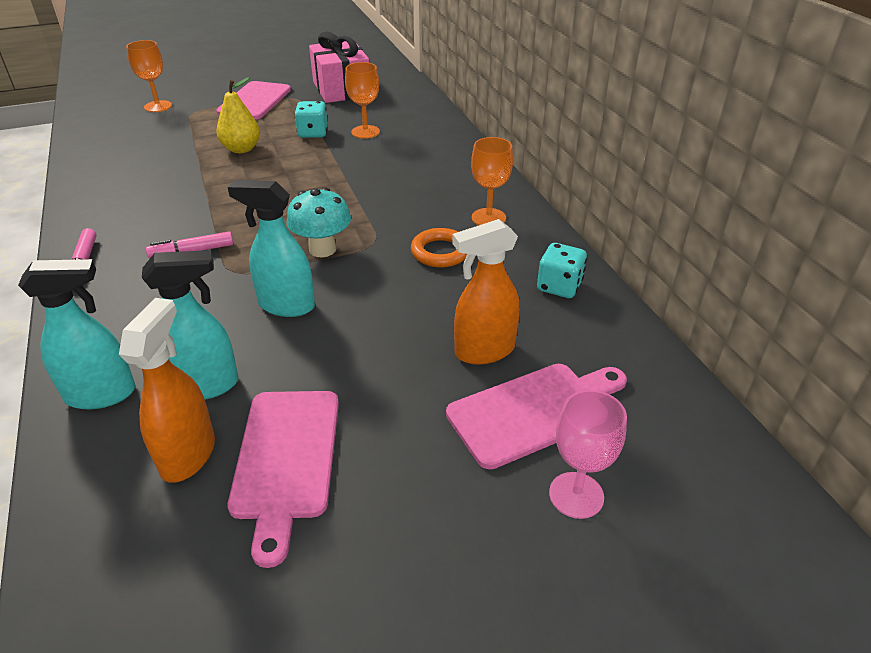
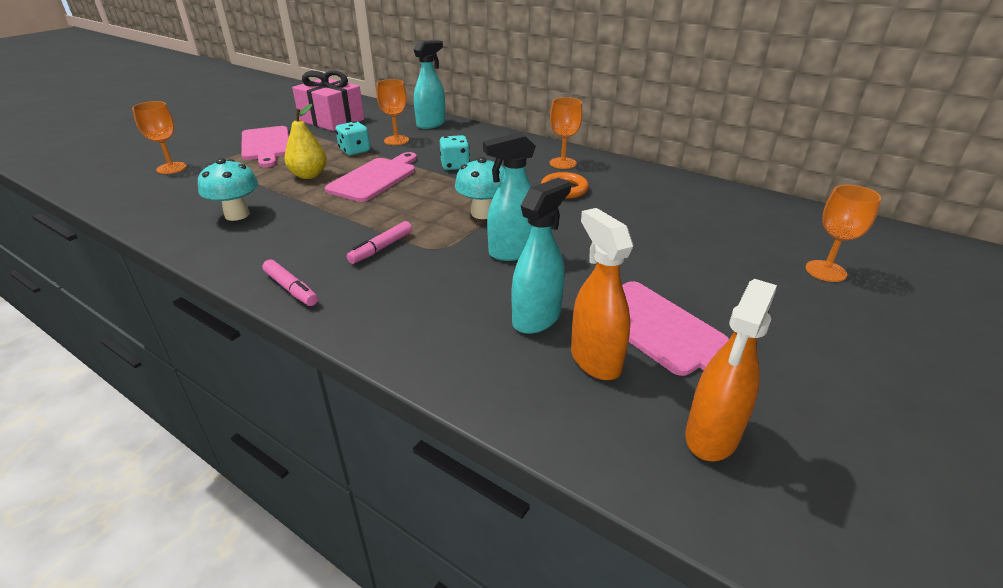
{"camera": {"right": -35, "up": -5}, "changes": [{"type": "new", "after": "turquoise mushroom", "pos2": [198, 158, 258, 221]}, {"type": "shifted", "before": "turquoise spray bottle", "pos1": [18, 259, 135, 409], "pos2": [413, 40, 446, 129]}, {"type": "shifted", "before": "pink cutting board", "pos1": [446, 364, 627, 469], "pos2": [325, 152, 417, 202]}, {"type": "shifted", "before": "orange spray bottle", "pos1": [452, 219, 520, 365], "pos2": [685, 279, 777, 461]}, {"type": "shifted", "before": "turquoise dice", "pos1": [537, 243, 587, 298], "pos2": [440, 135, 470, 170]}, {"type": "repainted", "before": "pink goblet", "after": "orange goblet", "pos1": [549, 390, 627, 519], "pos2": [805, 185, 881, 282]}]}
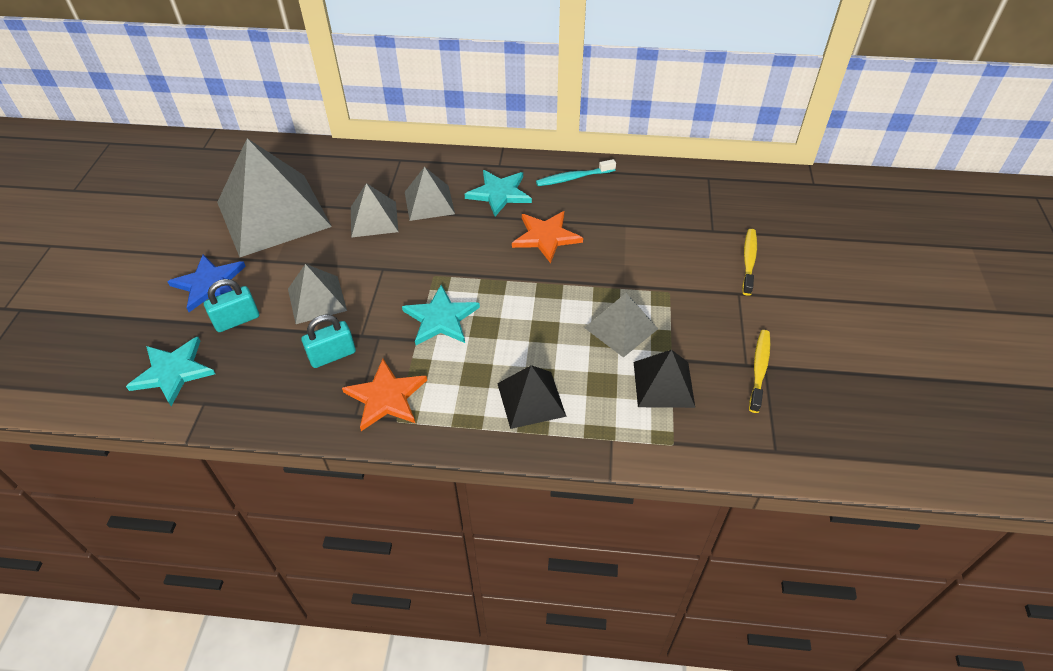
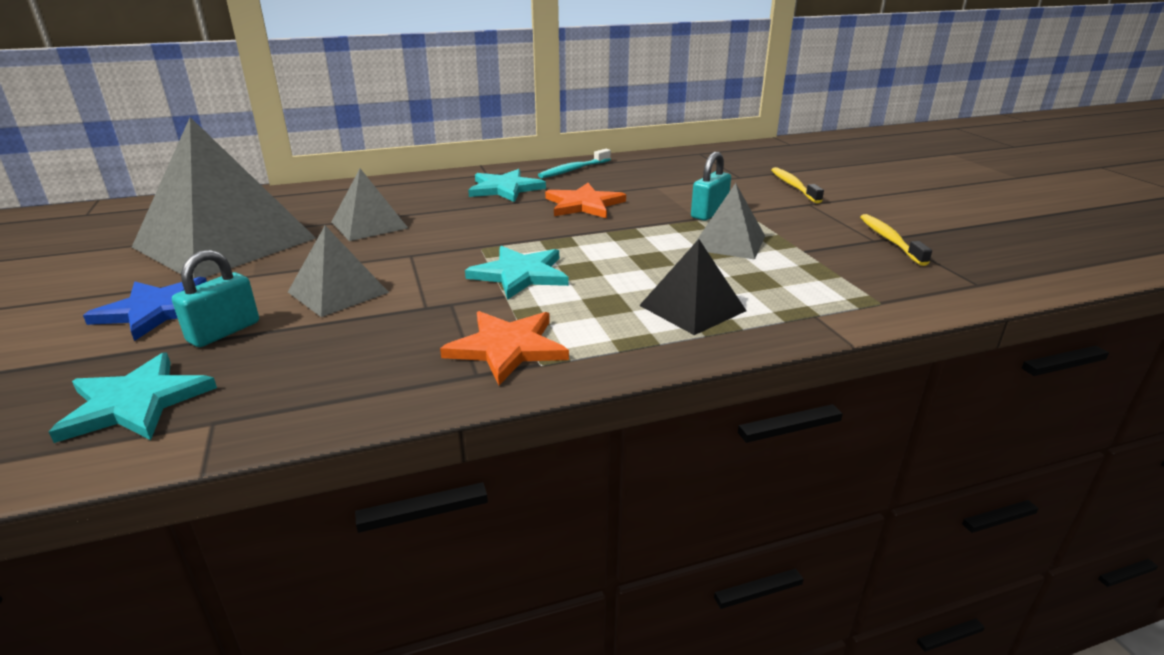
{"camera": {"right": -25, "up": -20}, "changes": [{"type": "gone", "before": "grey pyramid", "pos1": [405, 167, 455, 221]}, {"type": "gone", "before": "black pyramid", "pos1": [634, 350, 695, 408]}, {"type": "shifted", "before": "turquoise padlock", "pos1": [301, 314, 356, 368], "pos2": [691, 152, 731, 220]}]}
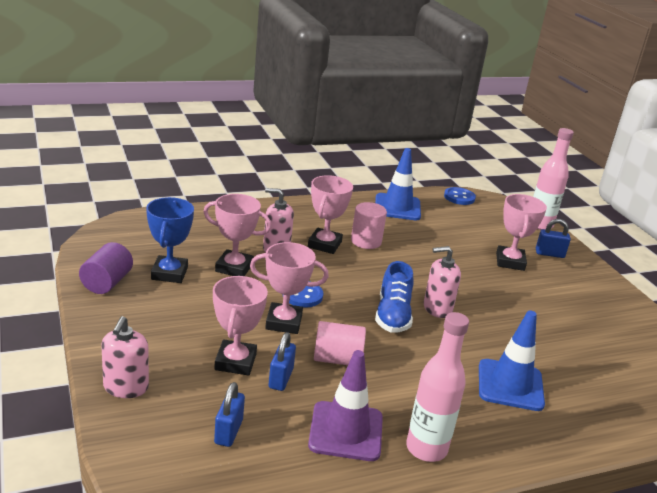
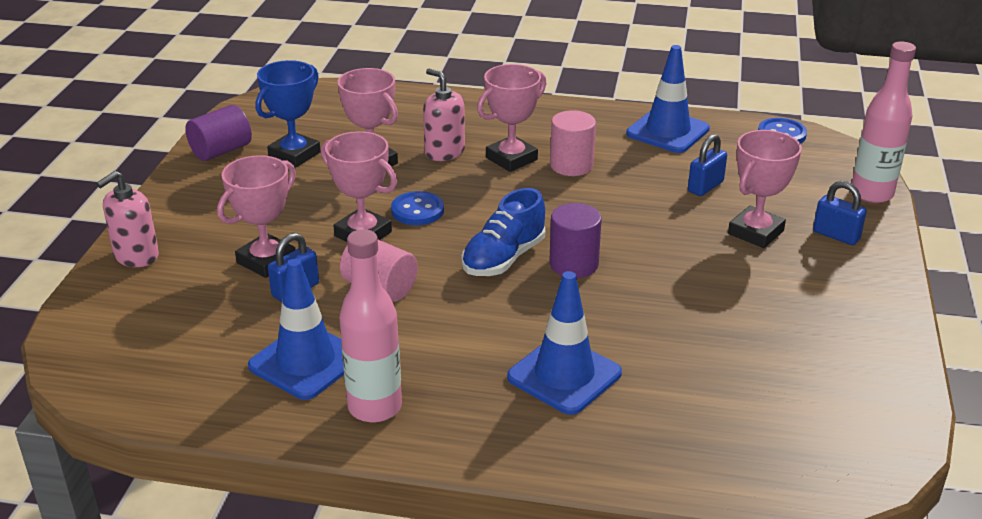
{"camera": {"right": 35, "up": 5}, "changes": [{"type": "shifted", "before": "blue padlock", "pos1": [214, 382, 245, 447], "pos2": [688, 134, 727, 196]}, {"type": "swapped", "before": "pink soap dispenser", "after": "purple cylinder", "pos1": [424, 246, 461, 318], "pos2": [549, 203, 602, 278]}, {"type": "repainted", "before": "purple traffic cone", "after": "blue traffic cone", "pos1": [308, 350, 383, 461], "pos2": [248, 259, 344, 400]}]}
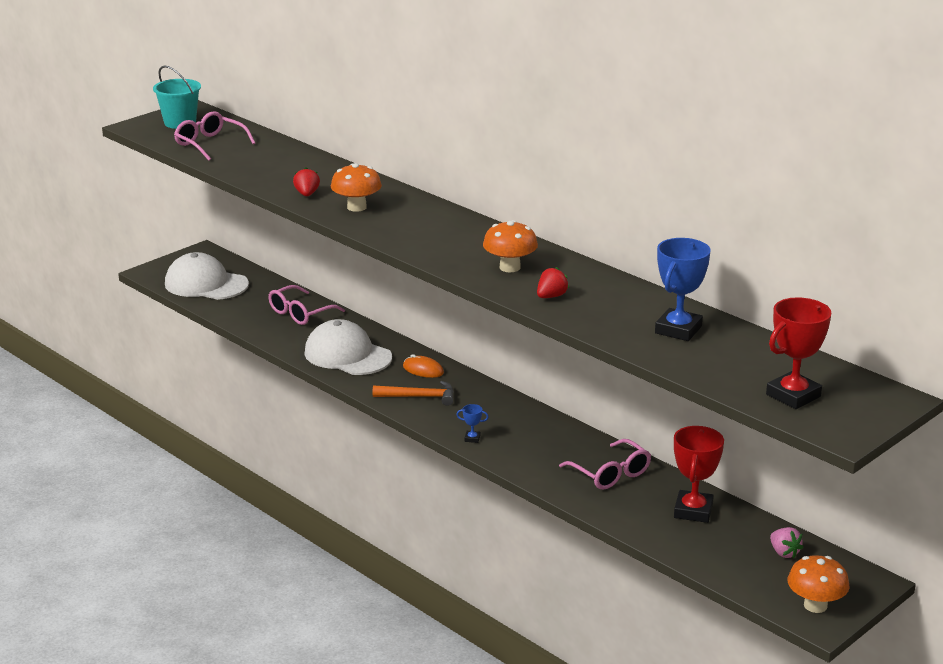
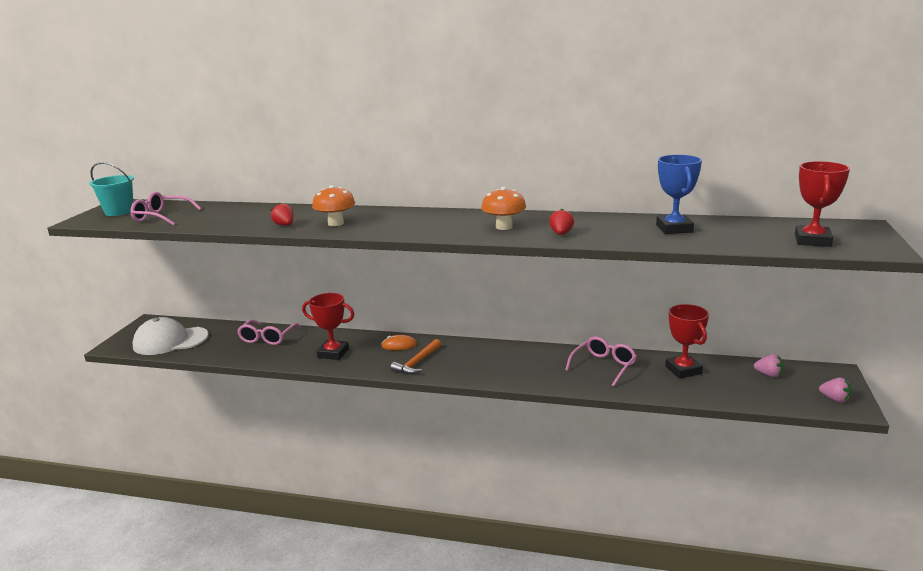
{"camera": {"right": -30, "up": -5}, "changes": [{"type": "gone", "before": "blue trophy", "pos1": [456, 404, 489, 443]}, {"type": "swapped", "before": "white cap", "after": "red trophy", "pos1": [304, 319, 392, 375], "pos2": [302, 293, 354, 360]}, {"type": "swapped", "before": "orange mushroom", "after": "pink strawberry", "pos1": [787, 555, 850, 613], "pos2": [819, 378, 851, 402]}, {"type": "rotated", "before": "orange hammer", "pos1": [373, 381, 454, 406], "pos2": [390, 339, 441, 374], "turn": 150}, {"type": "rotated", "before": "pink glasses", "pos1": [559, 439, 651, 489], "pos2": [565, 336, 637, 386], "turn": -75}]}
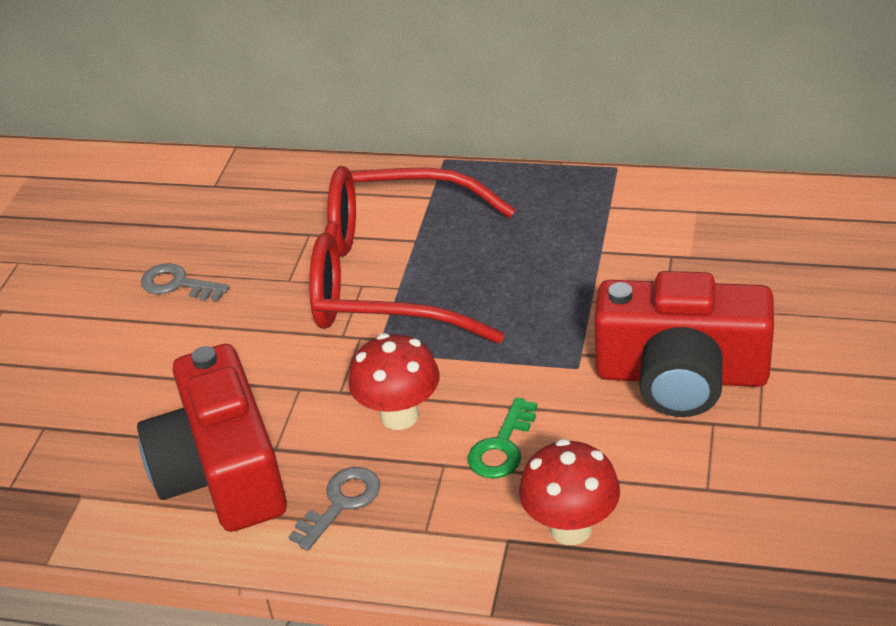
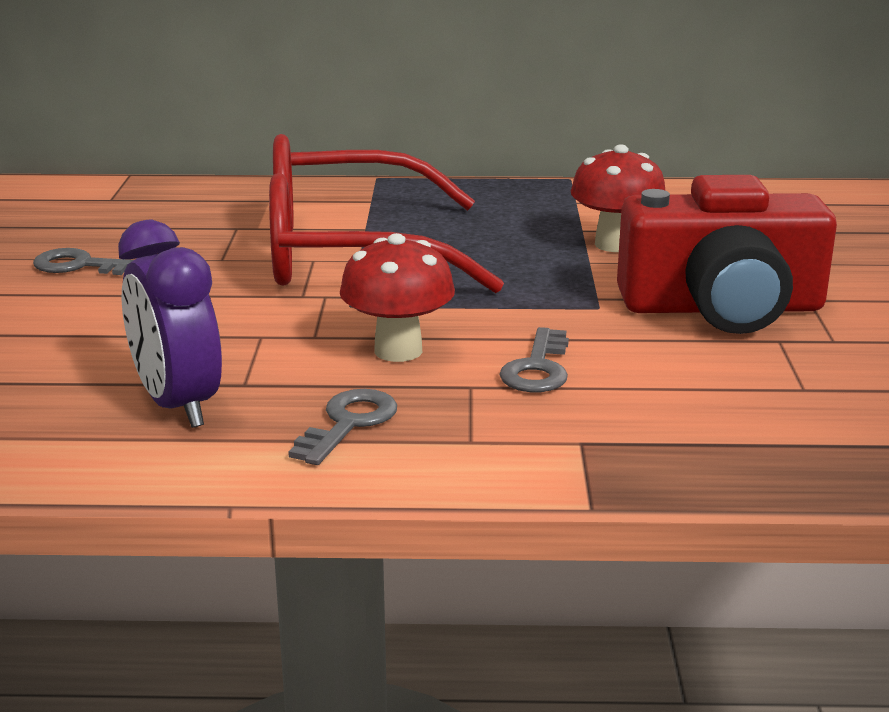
{"camera": {"right": -15, "up": -15}, "changes": [{"type": "shifted", "before": "red mushroom", "pos1": [519, 439, 620, 545], "pos2": [571, 145, 666, 252]}, {"type": "swapped", "before": "red camera", "after": "purple clock", "pos1": [137, 344, 287, 532], "pos2": [118, 220, 222, 428]}, {"type": "repainted", "before": "green key", "after": "grey key", "pos1": [468, 397, 537, 479], "pos2": [499, 327, 569, 392]}]}
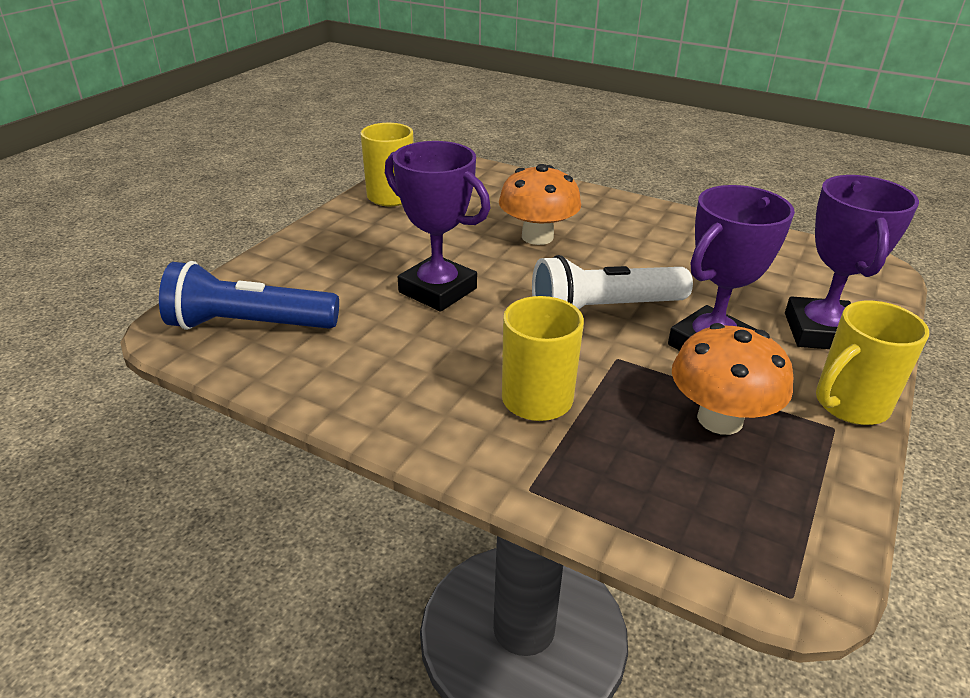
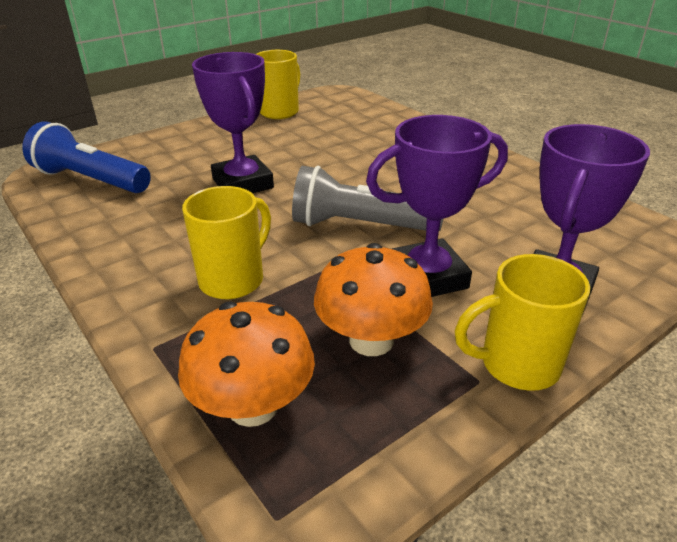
{"camera": {"right": 25, "up": 0}, "changes": [{"type": "shifted", "before": "orange mushroom", "pos1": [499, 164, 581, 245], "pos2": [178, 302, 315, 427]}, {"type": "repainted", "before": "white flashlight", "after": "grey flashlight", "pos1": [532, 255, 693, 309], "pos2": [292, 166, 443, 231]}]}
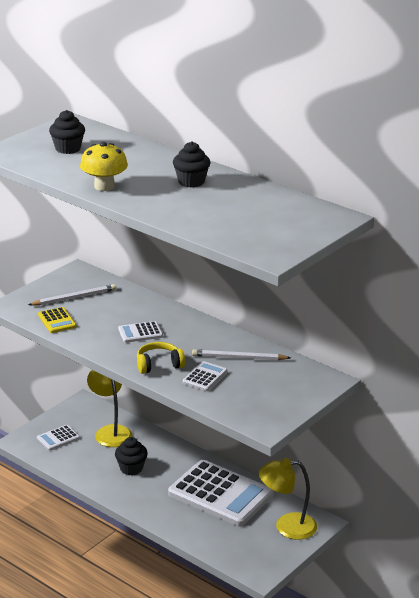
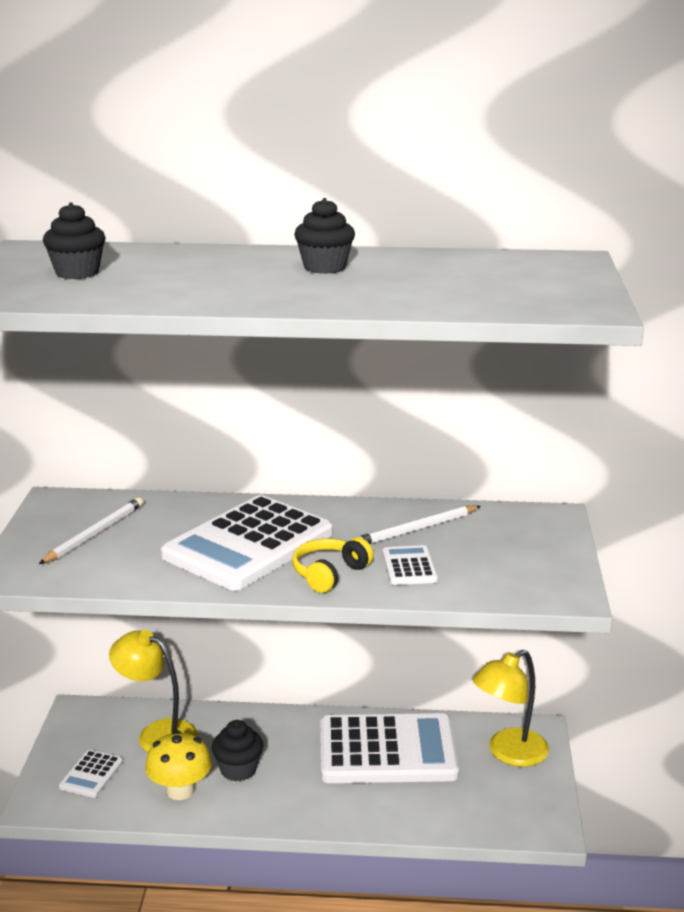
{"camera": {"right": -35, "up": -5}, "changes": [{"type": "gone", "before": "yellow calculator", "pos1": [38, 307, 77, 333]}, {"type": "shifted", "before": "yellow mushroom", "pos1": [80, 142, 128, 191], "pos2": [145, 730, 212, 800]}, {"type": "scaled", "before": "white calculator", "pos1": [118, 321, 163, 343], "pos2": [161, 495, 333, 591], "scale": 2.31}]}
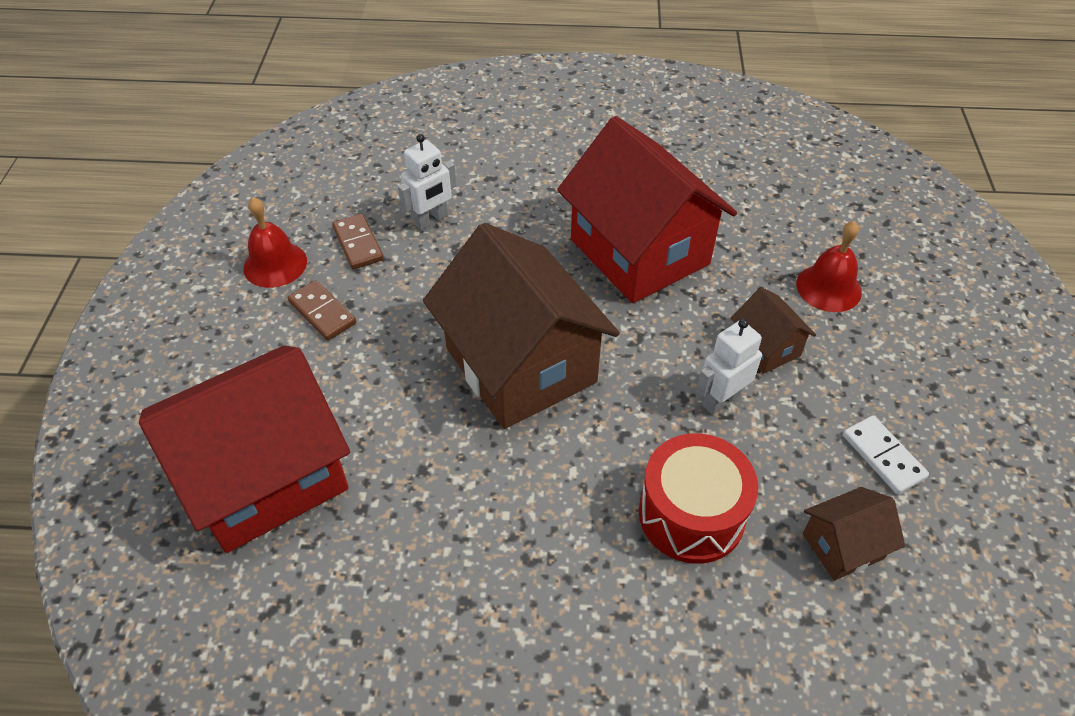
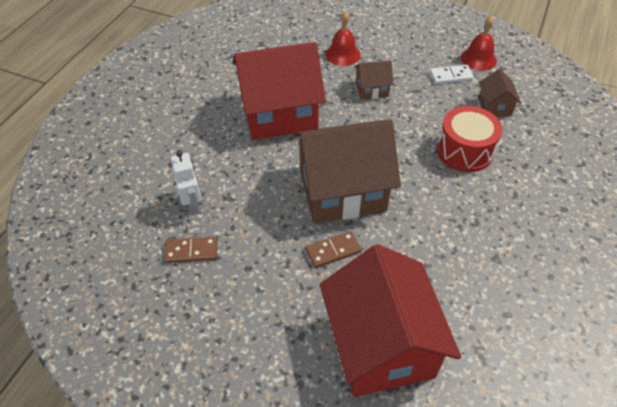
{"camera": {"right": -70, "up": 0}, "changes": [{"type": "gone", "before": "white robot", "pos1": [696, 319, 762, 415]}, {"type": "shifted", "before": "red bell", "pos1": [243, 197, 307, 288], "pos2": [461, 16, 497, 71]}, {"type": "shifted", "before": "brown domino", "pos1": [288, 280, 356, 341], "pos2": [305, 231, 361, 268]}]}
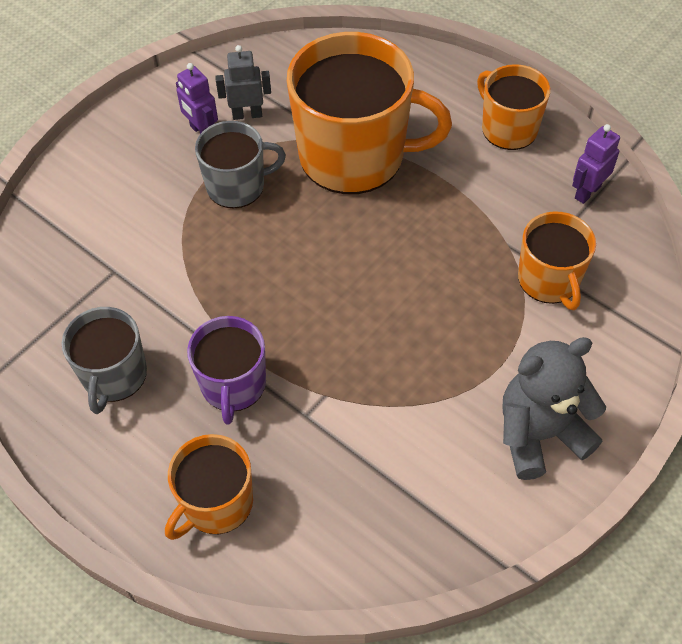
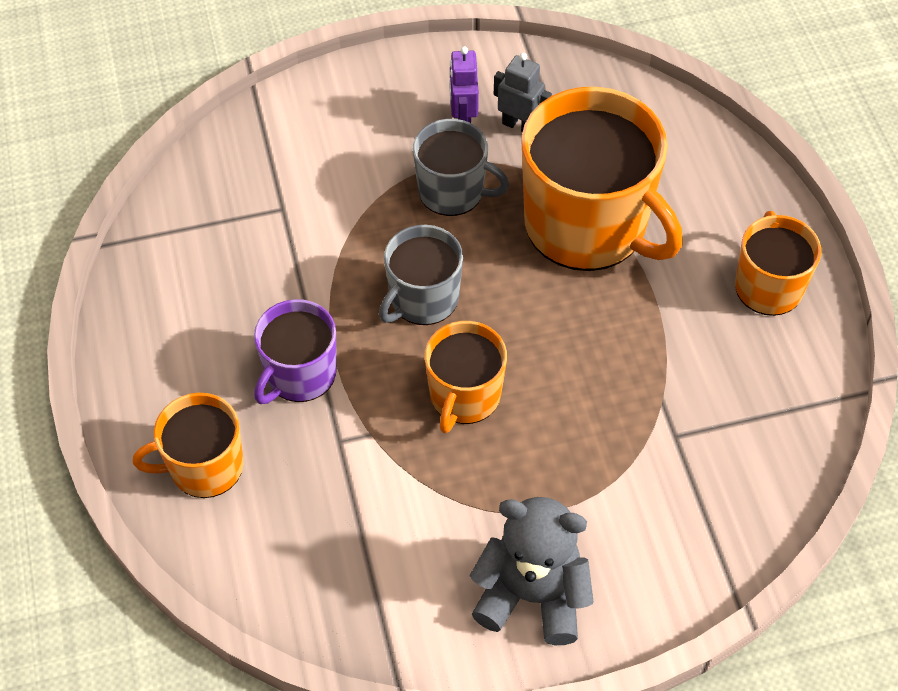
{"camera": {"right": 35, "up": 0}, "changes": [{"type": "gone", "before": "purple robot", "pos1": [572, 124, 620, 204]}, {"type": "shifted", "before": "grey mug", "pos1": [62, 307, 147, 414], "pos2": [379, 225, 463, 325]}, {"type": "shifted", "before": "orange mug", "pos1": [518, 211, 596, 310], "pos2": [425, 321, 507, 433]}]}
